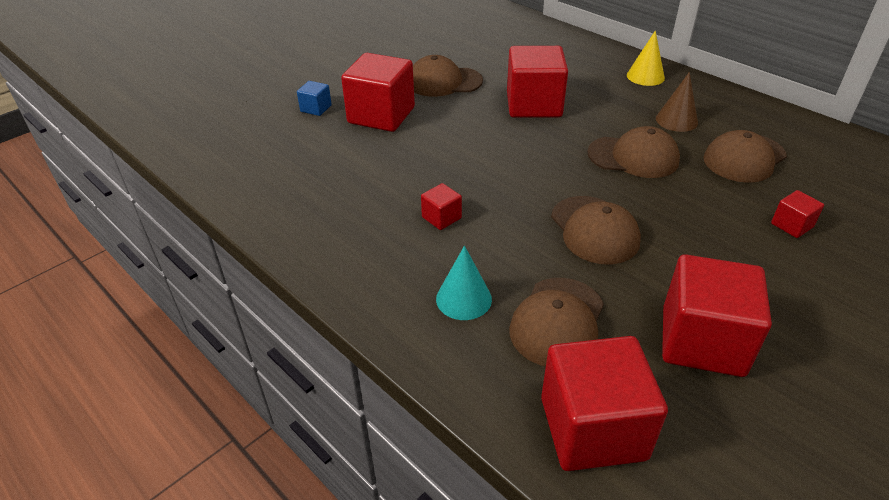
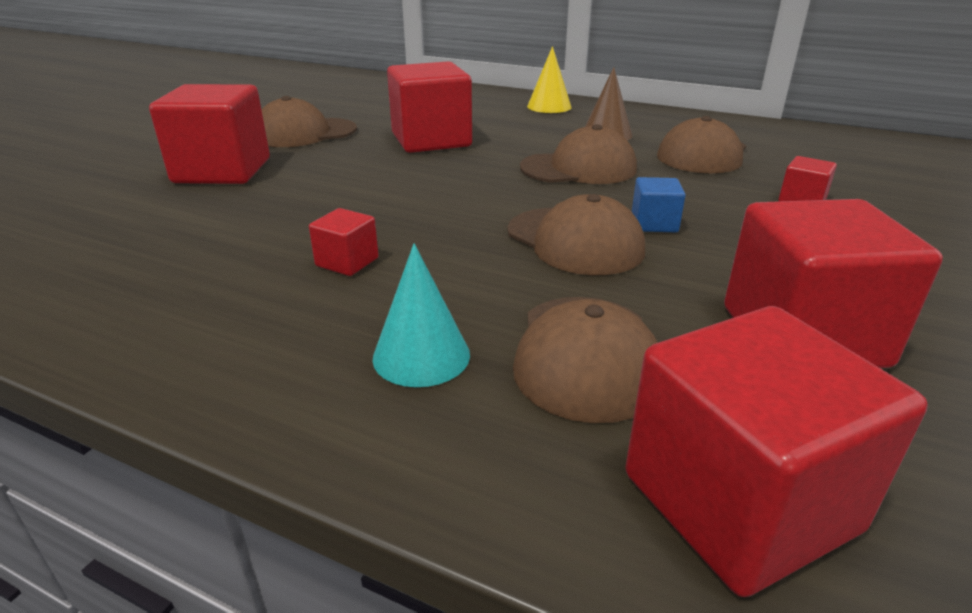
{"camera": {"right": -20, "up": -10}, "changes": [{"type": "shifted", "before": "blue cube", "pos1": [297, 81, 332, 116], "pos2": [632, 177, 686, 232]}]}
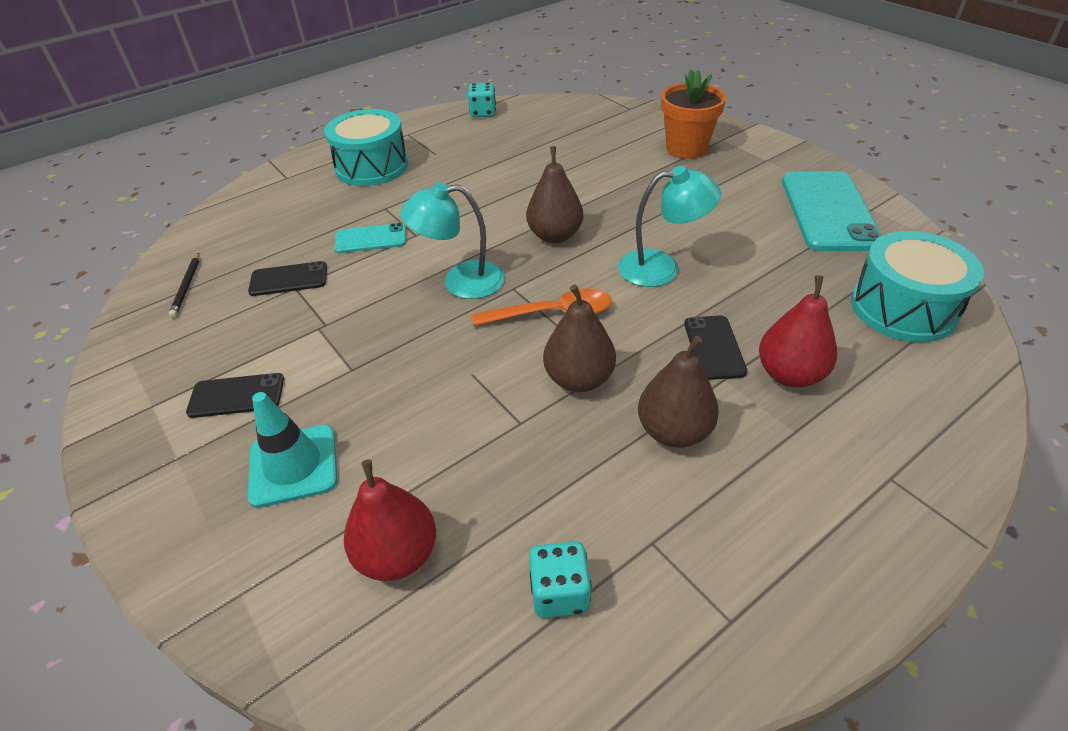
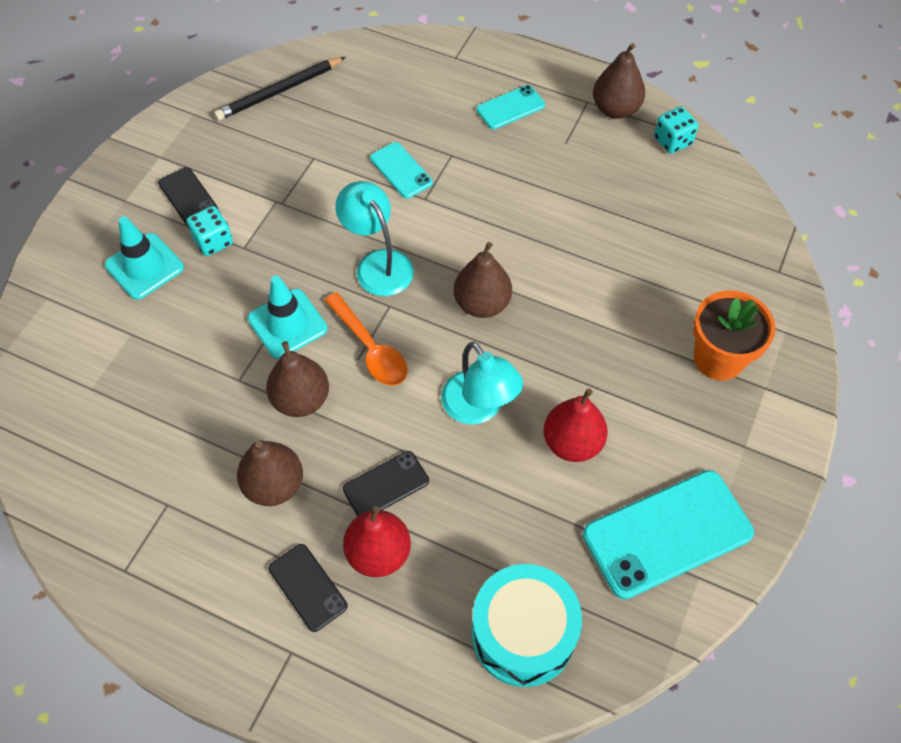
{"camera": {"right": 60, "up": 15}, "changes": [{"type": "new", "after": "turquoise traffic cone", "pos2": [248, 276, 327, 359]}, {"type": "new", "after": "brown pear", "pos2": [593, 43, 645, 119]}, {"type": "shifted", "before": "black phone", "pos1": [248, 261, 327, 296], "pos2": [269, 544, 348, 632]}, {"type": "shifted", "before": "red pear", "pos1": [344, 460, 436, 581], "pos2": [543, 388, 608, 462]}, {"type": "shifted", "before": "turquoise dice", "pos1": [529, 541, 592, 618], "pos2": [187, 206, 233, 256]}, {"type": "swapped", "before": "turquoise drum", "after": "turquoise phone", "pos1": [324, 109, 408, 186], "pos2": [476, 85, 545, 129]}, {"type": "scaled", "before": "black pencil", "pos1": [168, 253, 199, 318], "pos2": [214, 57, 346, 121], "scale": 1.71}]}
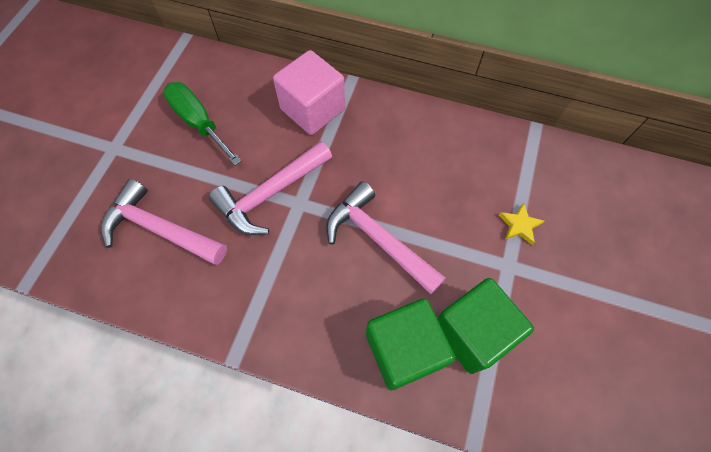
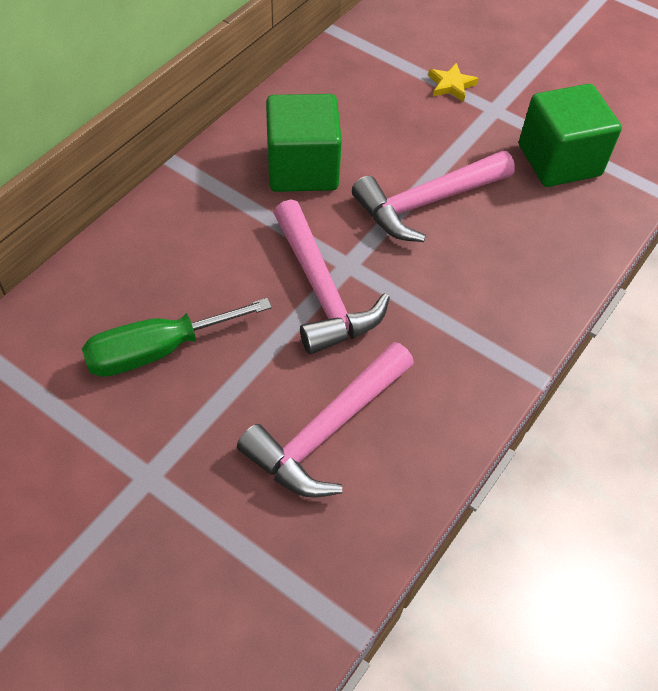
{"camera": {"right": -75, "up": -10}, "changes": [{"type": "gone", "before": "pink cube", "pos1": [273, 50, 345, 135]}, {"type": "shifted", "before": "green cube", "pos1": [366, 299, 455, 390], "pos2": [266, 94, 342, 192]}]}
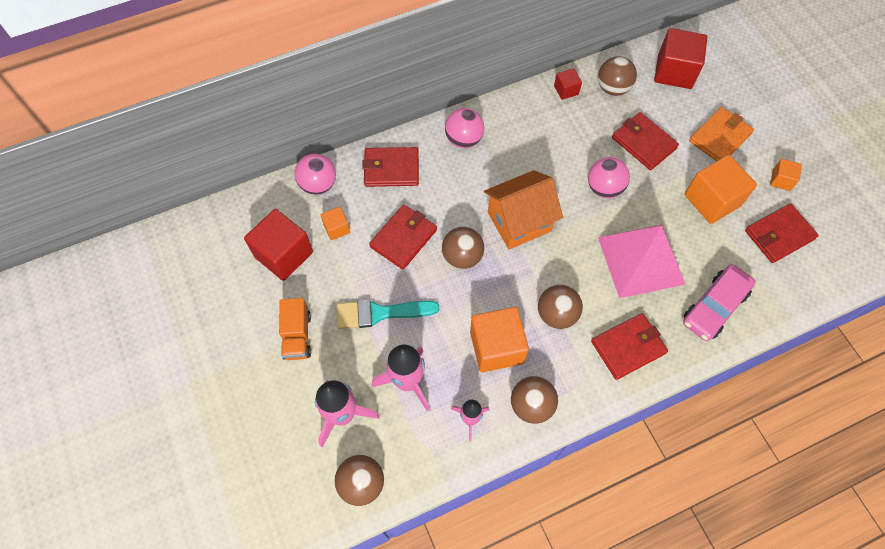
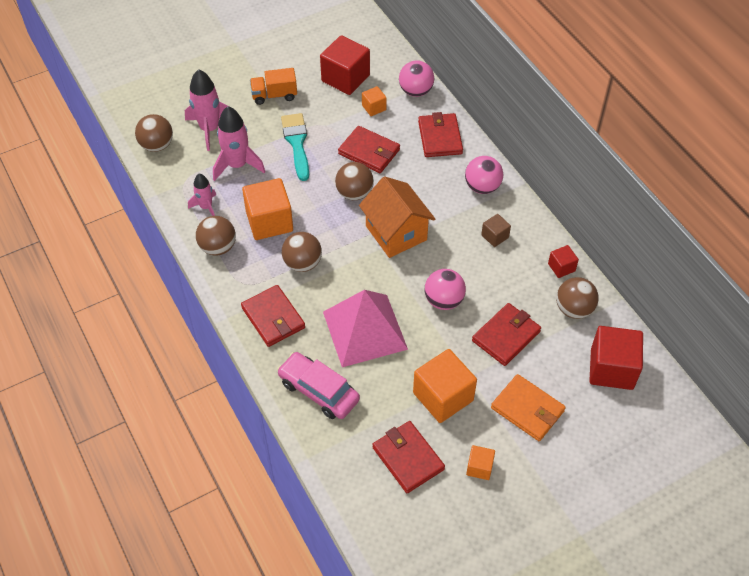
{"camera": {"right": 85, "up": -10}, "changes": [{"type": "new", "after": "brown cube", "pos2": [481, 214, 511, 247]}]}
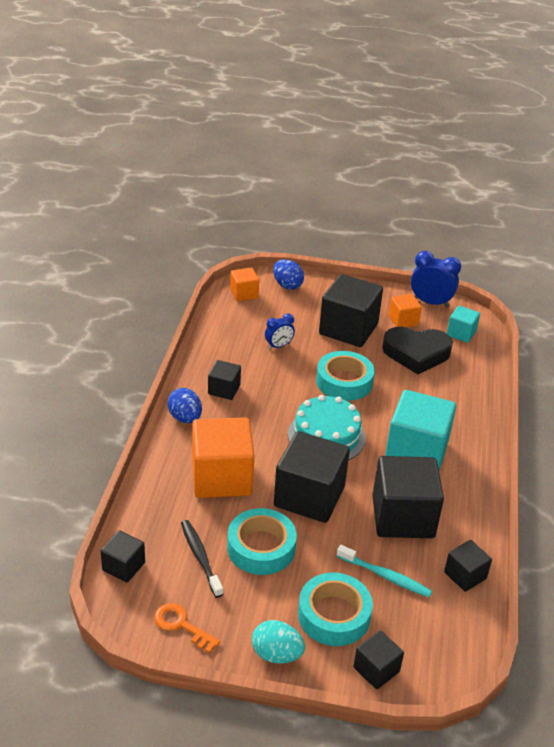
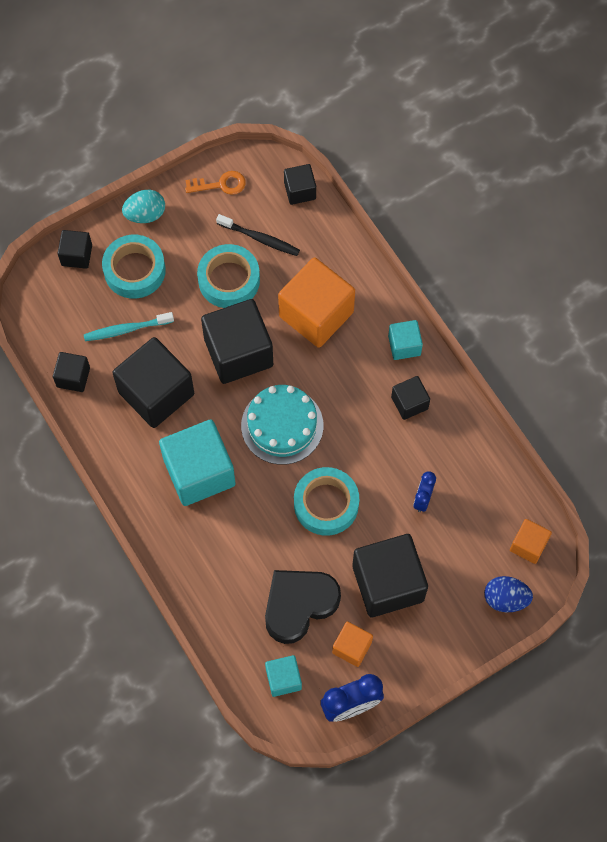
{"camera": {"right": 140, "up": 30}, "changes": [{"type": "swapped", "before": "blue egg", "after": "turquoise cube", "pos1": [167, 388, 202, 423], "pos2": [388, 320, 423, 360]}]}
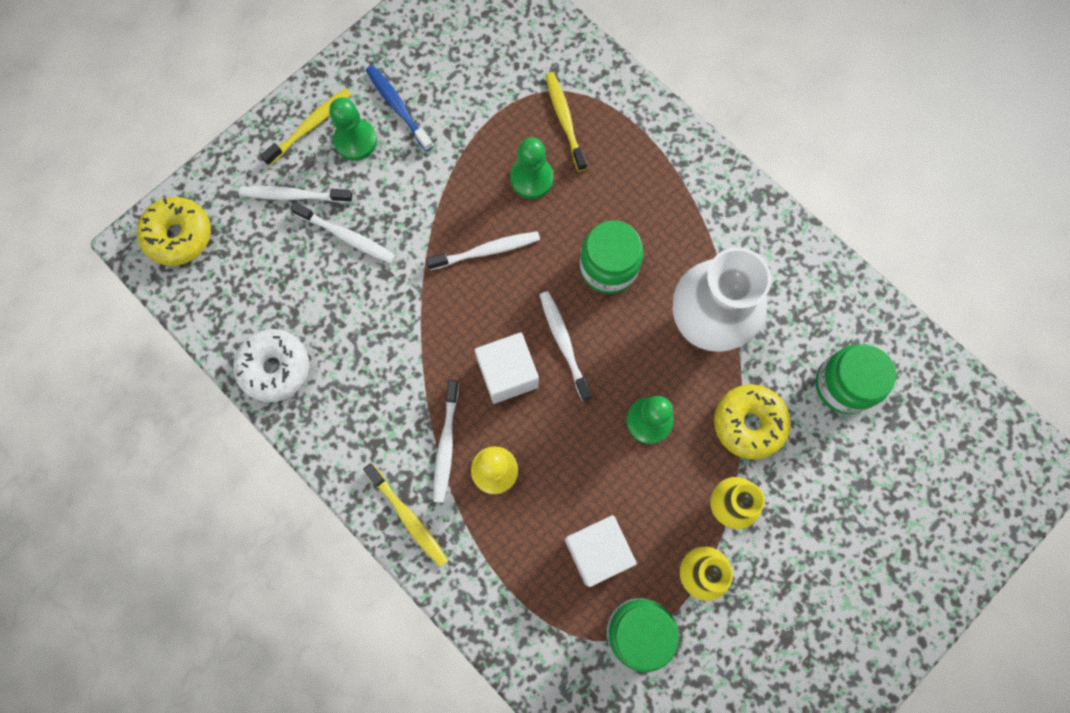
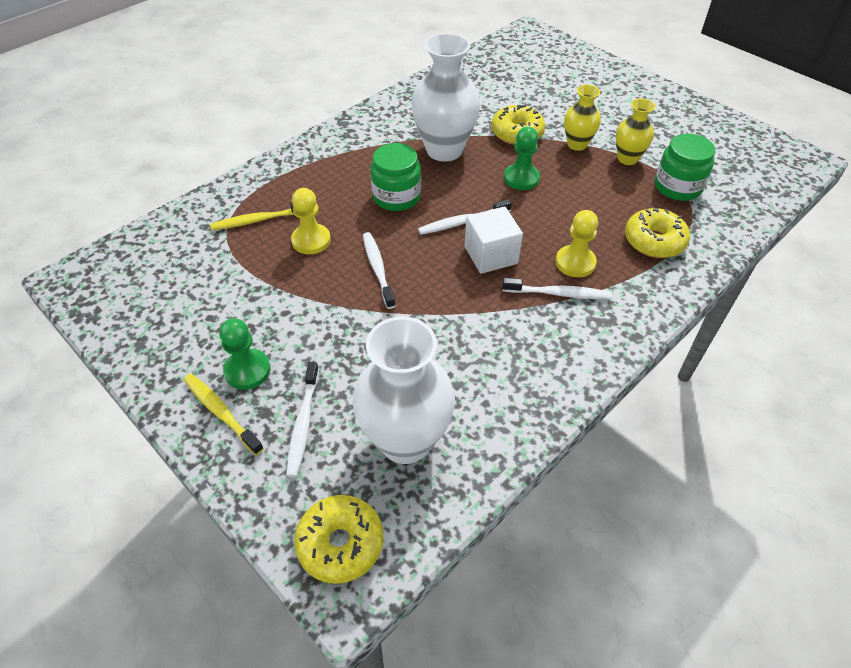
{"camera": {"right": -90, "up": -25}, "changes": [{"type": "gone", "before": "white donut", "pos1": [233, 329, 309, 402]}, {"type": "gone", "before": "white toothbrush", "pos1": [290, 202, 395, 264]}, {"type": "gone", "before": "yellow toothbrush", "pos1": [363, 464, 448, 567]}, {"type": "gone", "before": "blue toothbrush", "pos1": [366, 65, 433, 152]}, {"type": "gone", "before": "white cube", "pos1": [564, 515, 637, 587]}, {"type": "gone", "before": "green jar", "pos1": [815, 344, 896, 414]}, {"type": "new", "after": "white vase", "pos2": [352, 317, 455, 464]}, {"type": "new", "after": "yellow donut", "pos2": [625, 208, 690, 258]}, {"type": "repainted", "before": "green pawn", "after": "yellow pawn", "pos1": [510, 137, 554, 199], "pos2": [291, 188, 331, 254]}]}
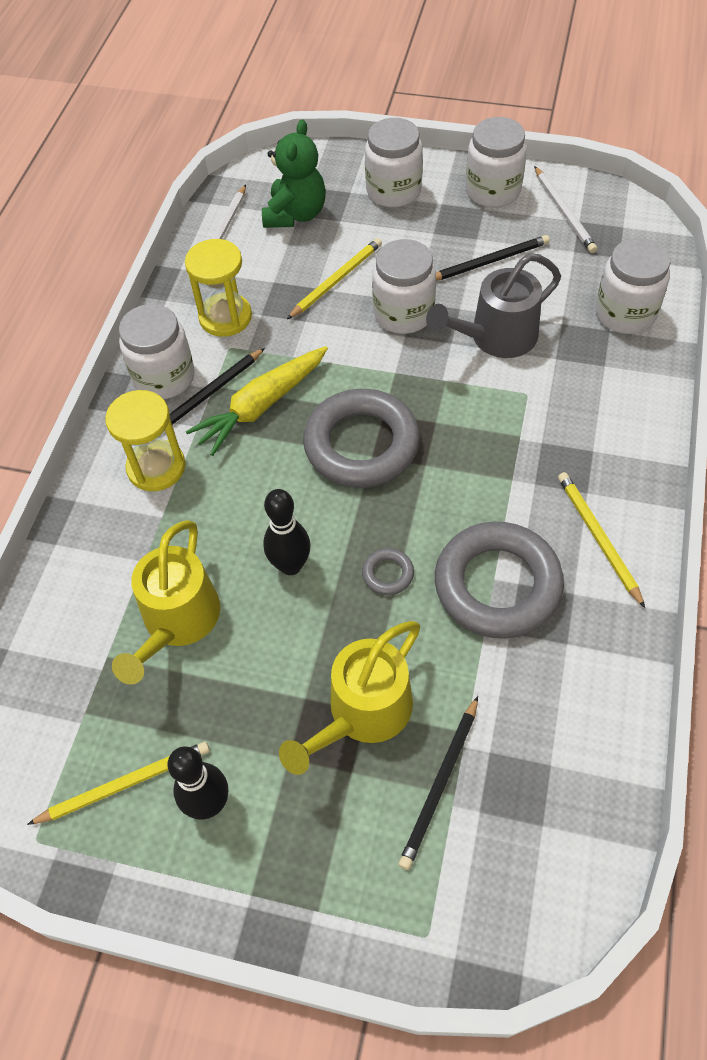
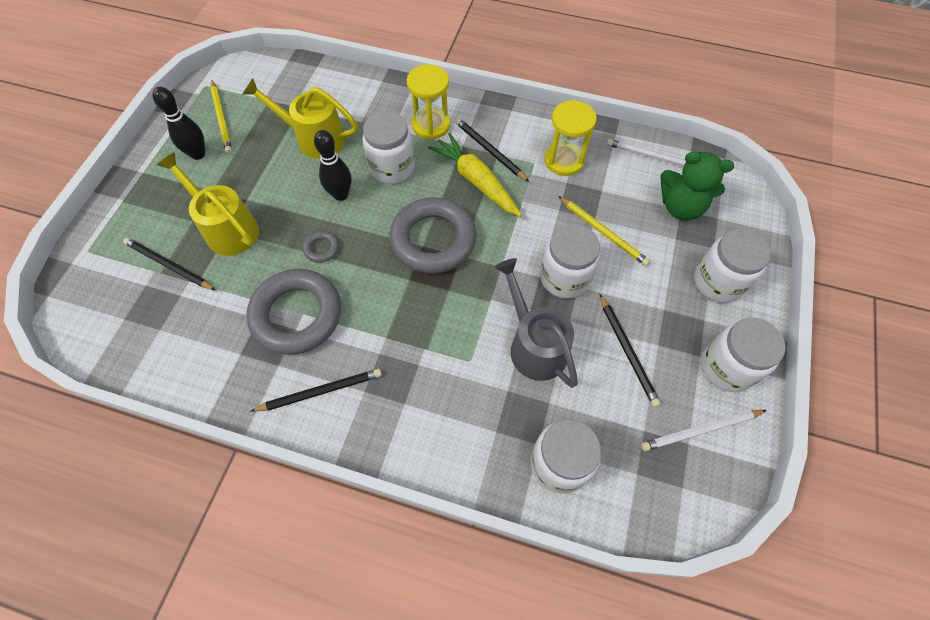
{"camera": {"right": 90, "up": 5}, "changes": [{"type": "shifted", "before": "white jar", "pos1": [119, 304, 195, 399], "pos2": [362, 111, 415, 184]}, {"type": "repainted", "before": "yellow pencil", "after": "black pencil", "pos1": [558, 472, 645, 608], "pos2": [250, 369, 382, 412]}]}
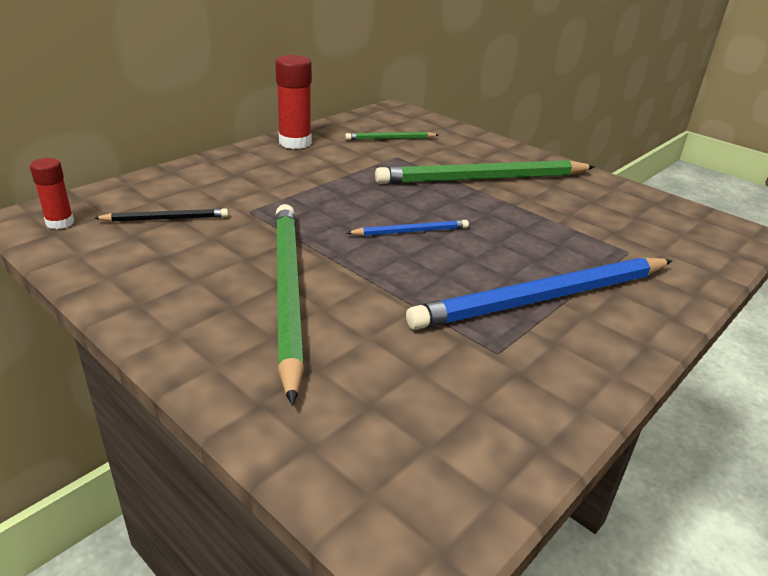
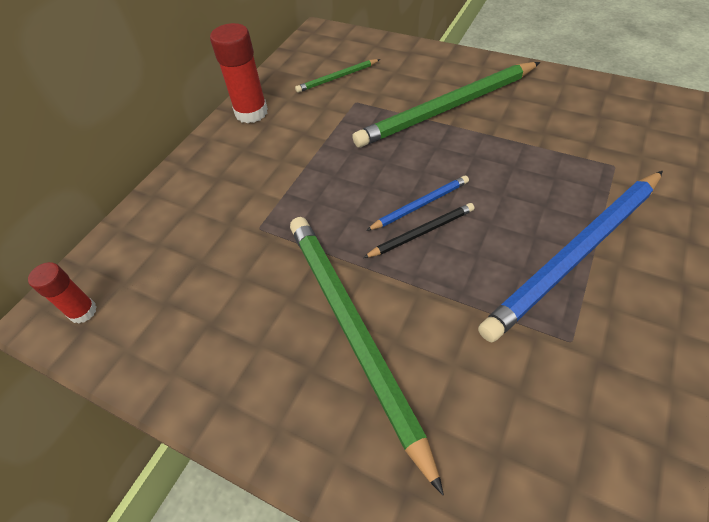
{"camera": {"right": -10, "up": 20}, "changes": [{"type": "shifted", "before": "black pencil", "pos1": [95, 208, 228, 222], "pos2": [363, 203, 474, 258]}]}
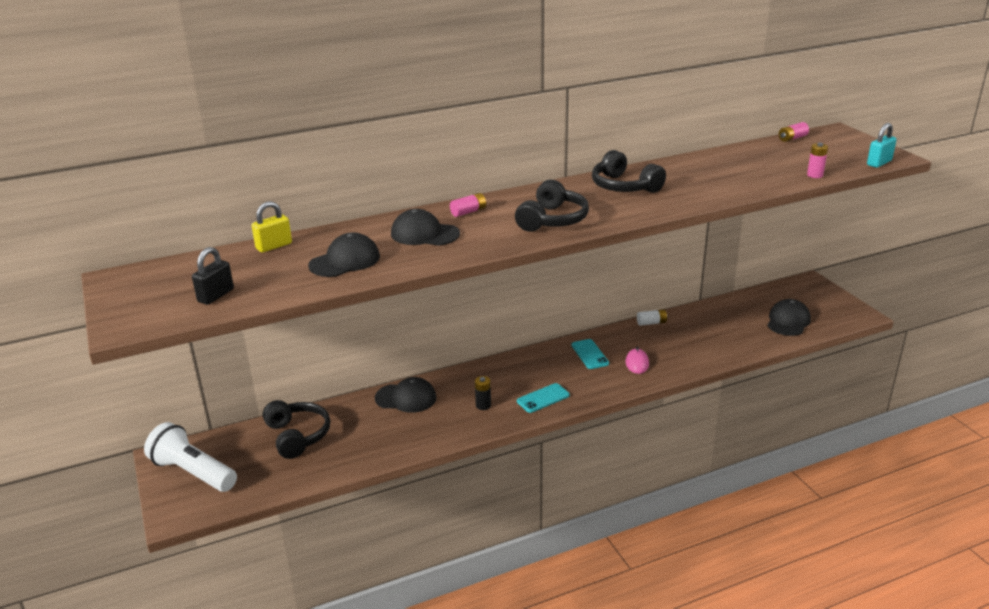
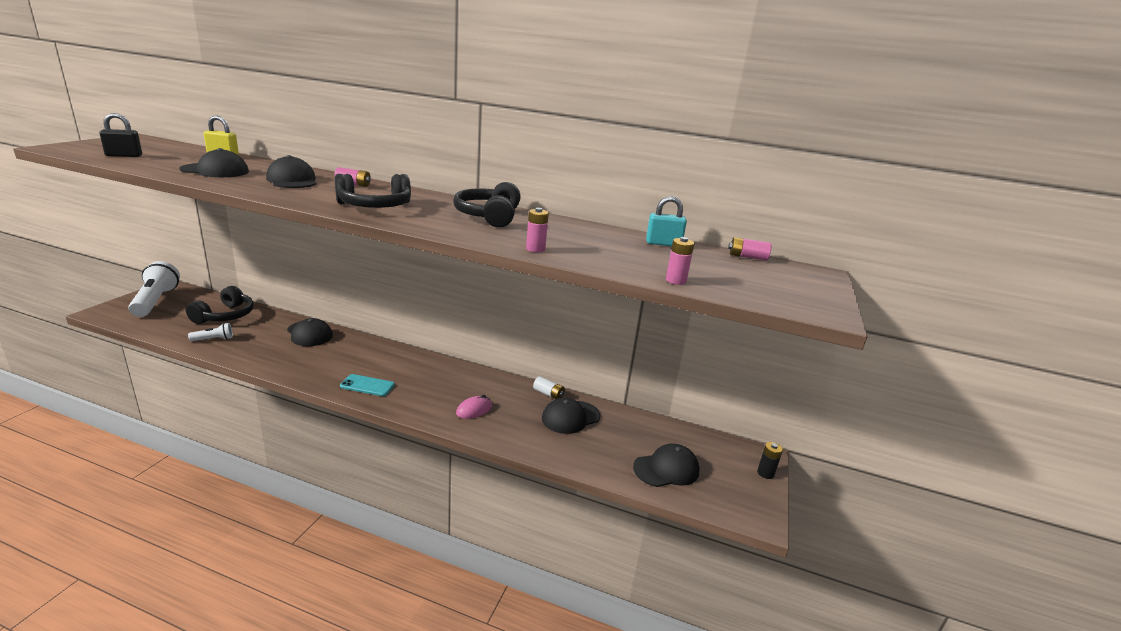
{"camera": {"right": 40, "up": -5}, "changes": [{"type": "gone", "before": "turquoise phone", "pos1": [571, 339, 609, 369]}, {"type": "new", "after": "white flashlight", "pos2": [188, 323, 233, 341]}, {"type": "new", "after": "pink battery", "pos2": [526, 208, 549, 252]}, {"type": "new", "after": "black cap", "pos2": [542, 398, 600, 434]}, {"type": "shifted", "before": "black battery", "pos1": [475, 376, 491, 410], "pos2": [757, 442, 783, 479]}, {"type": "shifted", "before": "turquoise padlock", "pos1": [867, 123, 897, 168], "pos2": [646, 196, 687, 246]}]}
